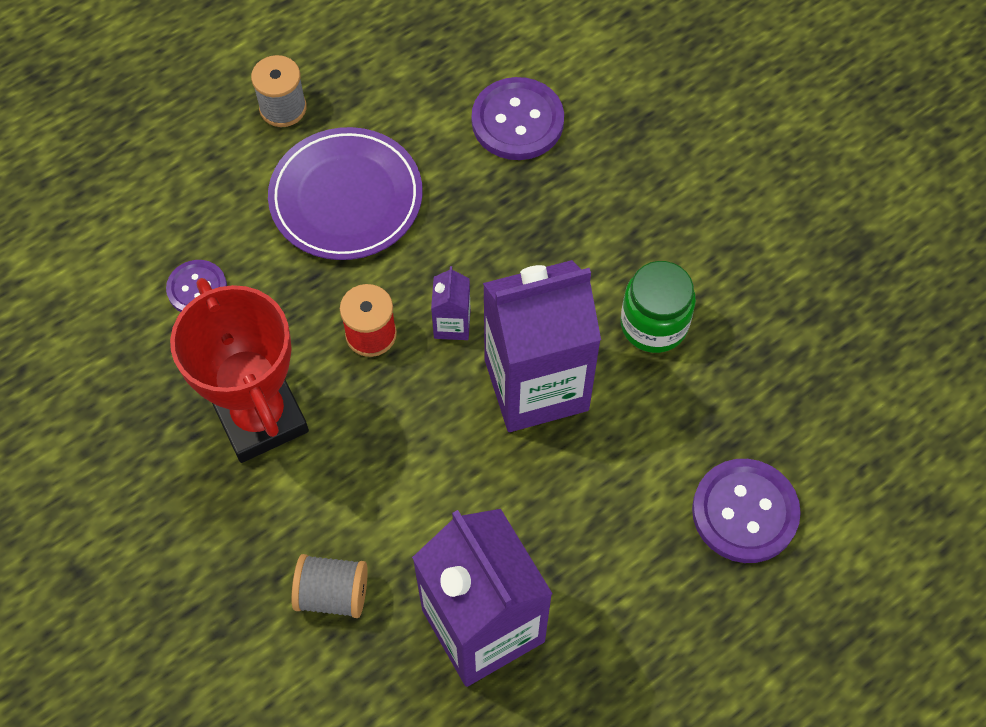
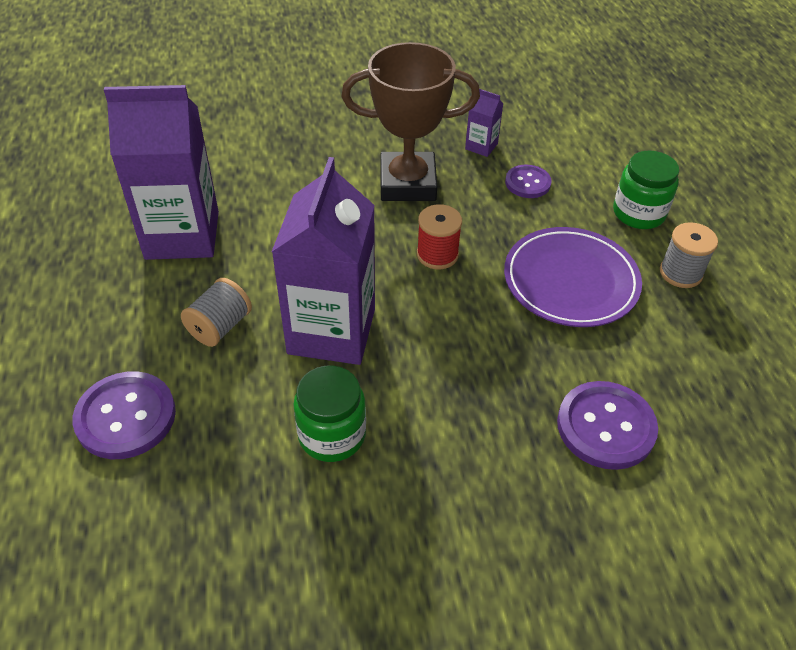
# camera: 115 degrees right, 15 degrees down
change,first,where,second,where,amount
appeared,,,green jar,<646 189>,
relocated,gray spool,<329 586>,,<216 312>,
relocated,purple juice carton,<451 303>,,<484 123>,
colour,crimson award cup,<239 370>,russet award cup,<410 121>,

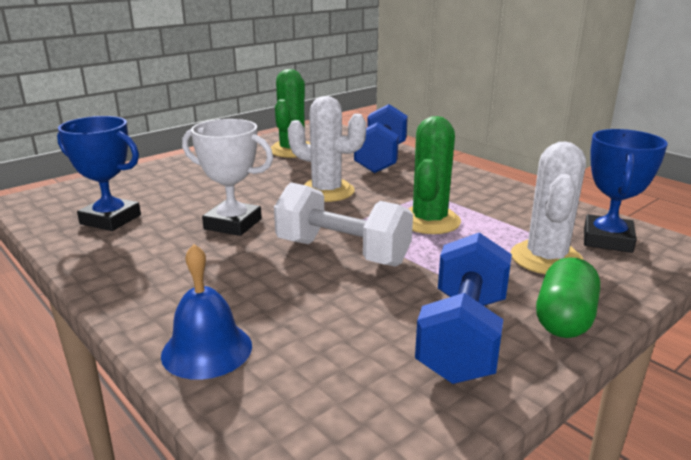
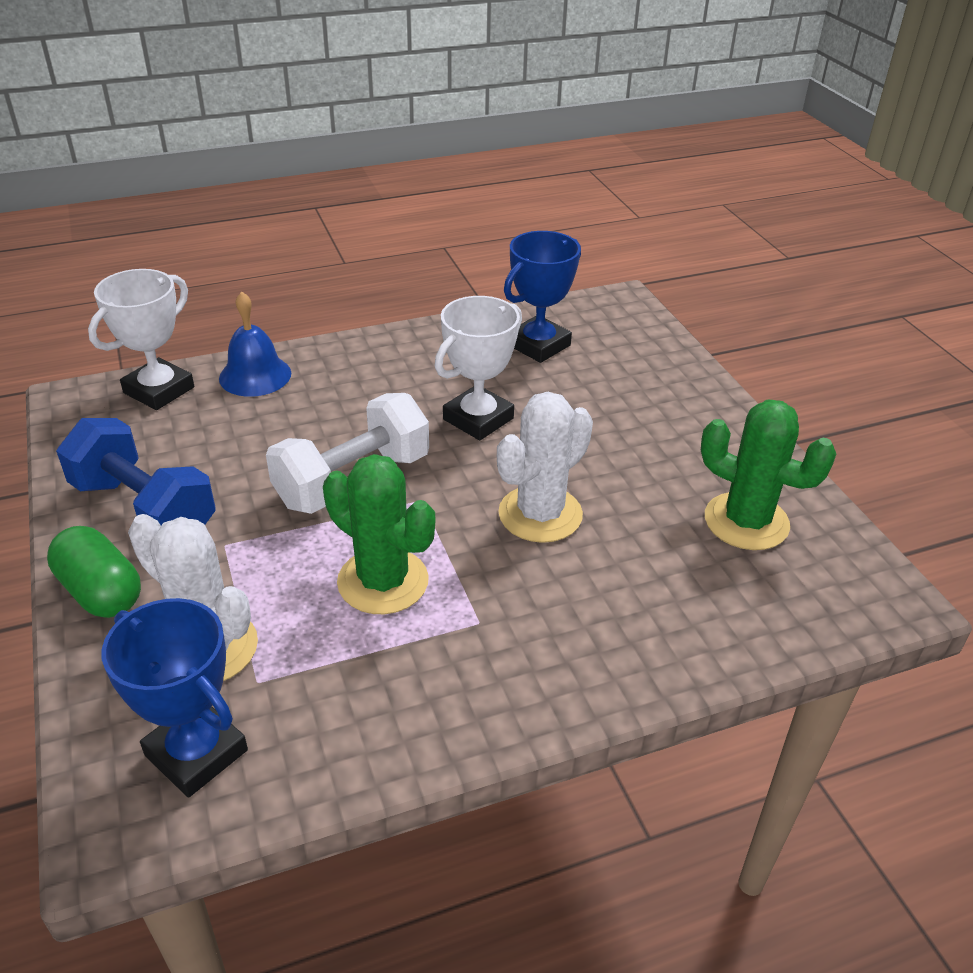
# camera: 110 degrees right, 15 degrees up
change,first,where,second,where,amount
missing,cobalt hand weight,<381 138>,,,
appeared,,,white award cup,<141 339>,

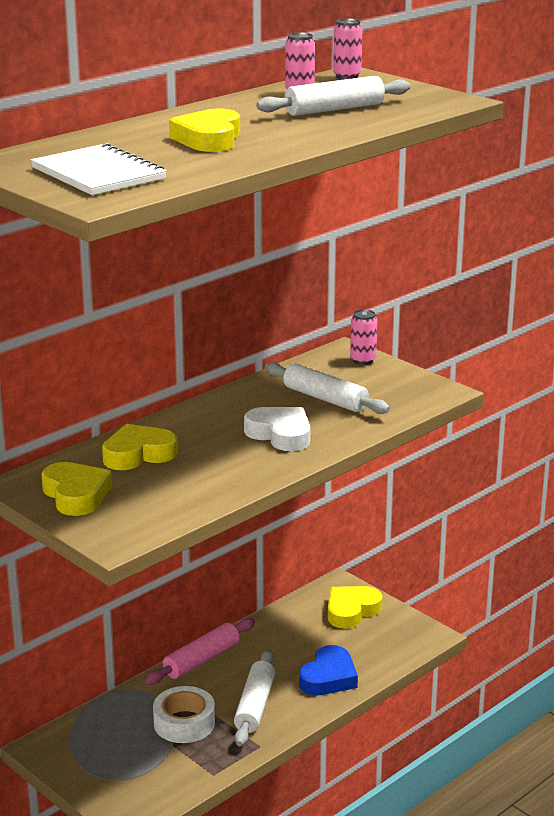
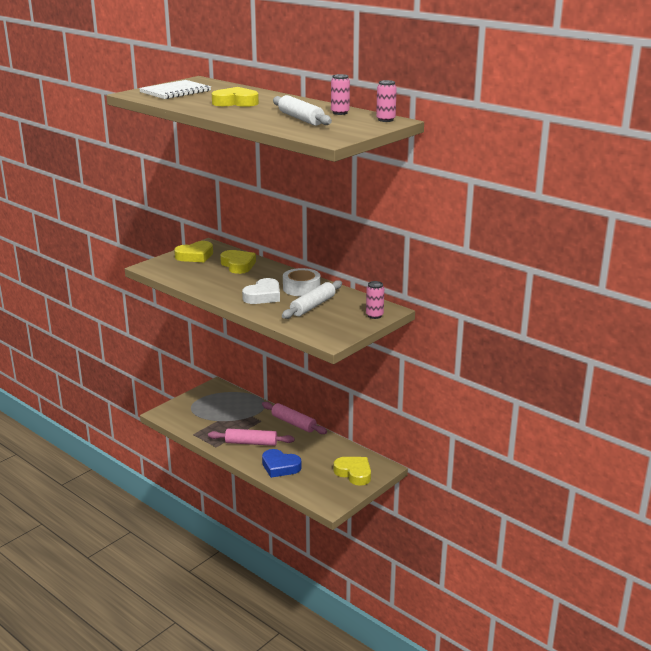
# camera: 85 degrees right, 0 degrees up
change,first,where,second,where,amount
relocated,white sticky tape,<184 714>,,<301 282>,
colour,white dough roller,<254 698>,rosy dough roller,<251 437>,

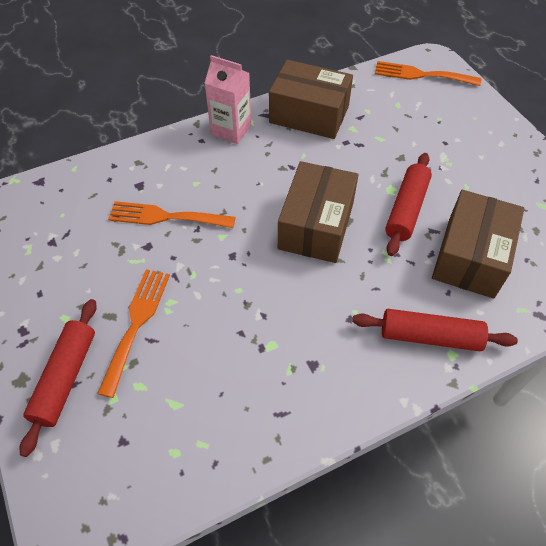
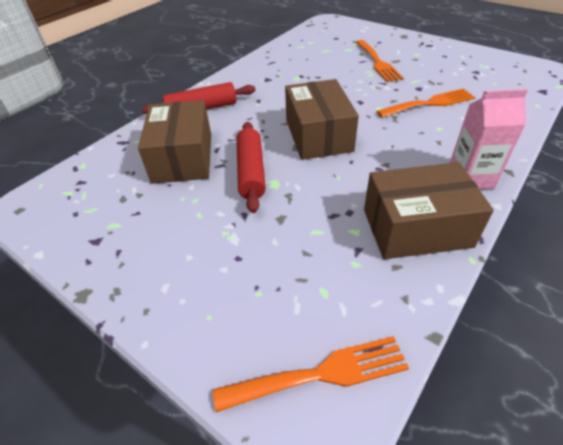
# camera: 155 degrees right, 10 degrees down
change,first,where,second,where,amount
missing,crimson dough roller,<58 378>,,,

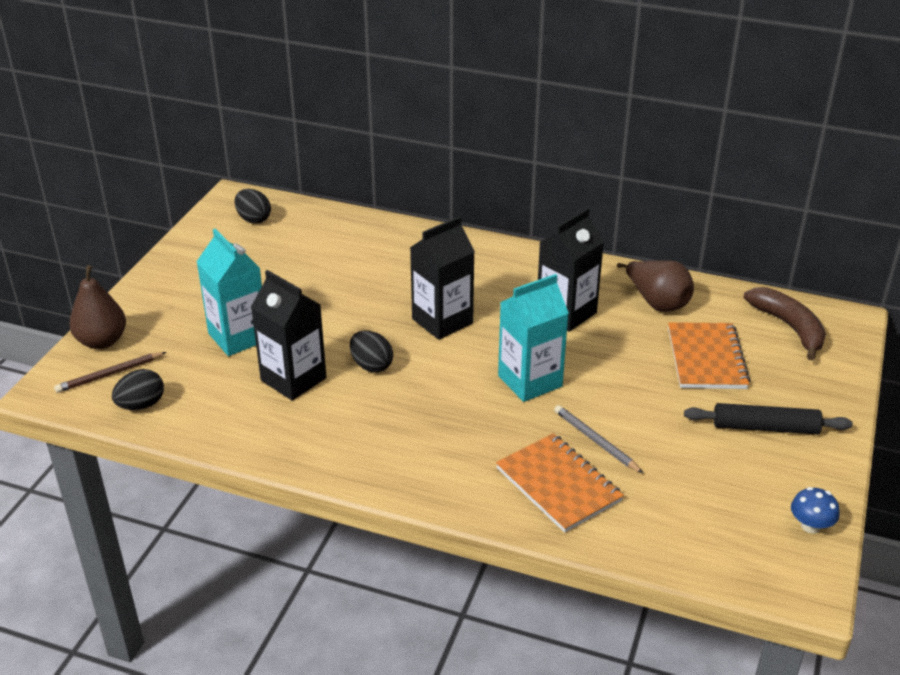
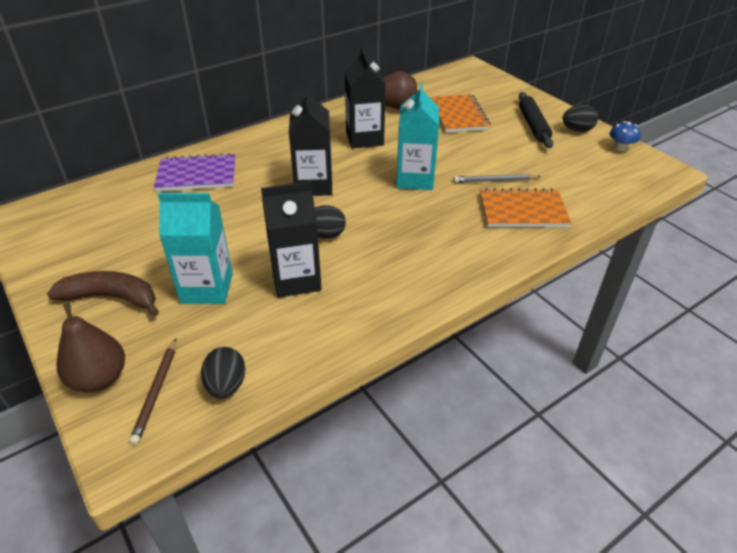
# camera: 55 degrees left, 5 degrees up
change,first,where,second,where,amount
appeared,,,purple notepad,<195 172>,
relocated,ebony egg,<252 206>,,<580 118>,
relocated,russet banana fruit,<785 324>,,<103 294>,
spun,orange notepad,<709 355>,,<460 113>,45 degrees clockwise
spun,ebony dough roller,<768 418>,,<536 120>,45 degrees counterclockwise

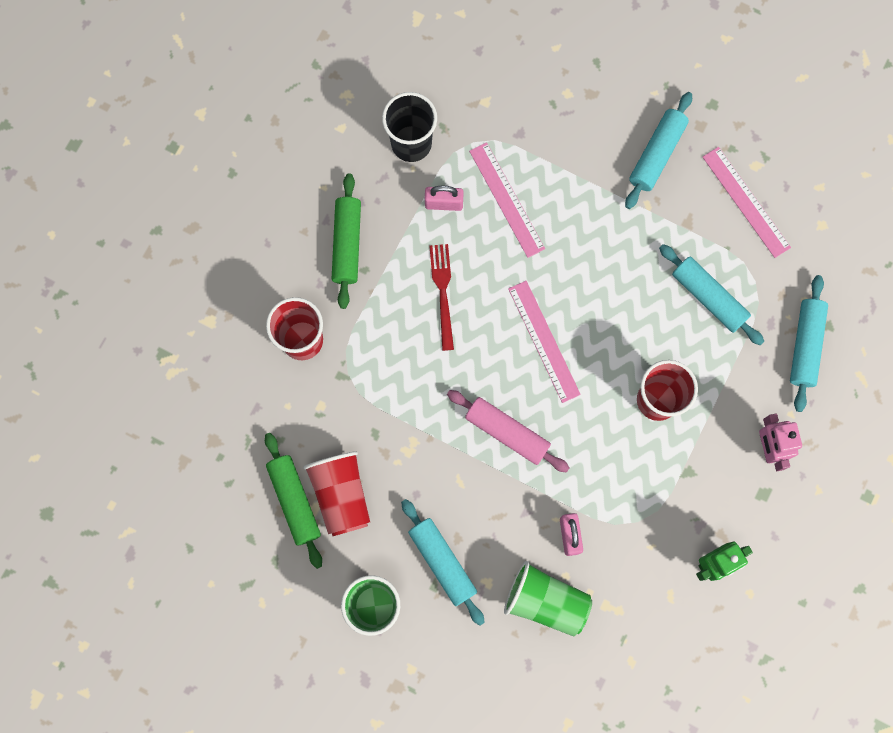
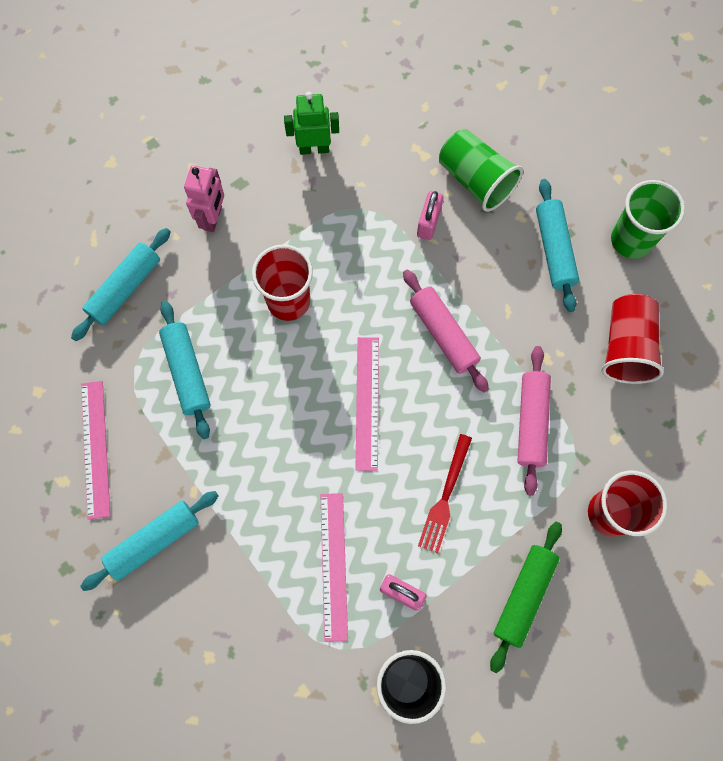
# camera: 155 degrees left, 5 degrees down
change,first,where,second,where,amount
missing,green dough roller,<293 501>,,,
appeared,,,rosy dough roller,<534 421>,

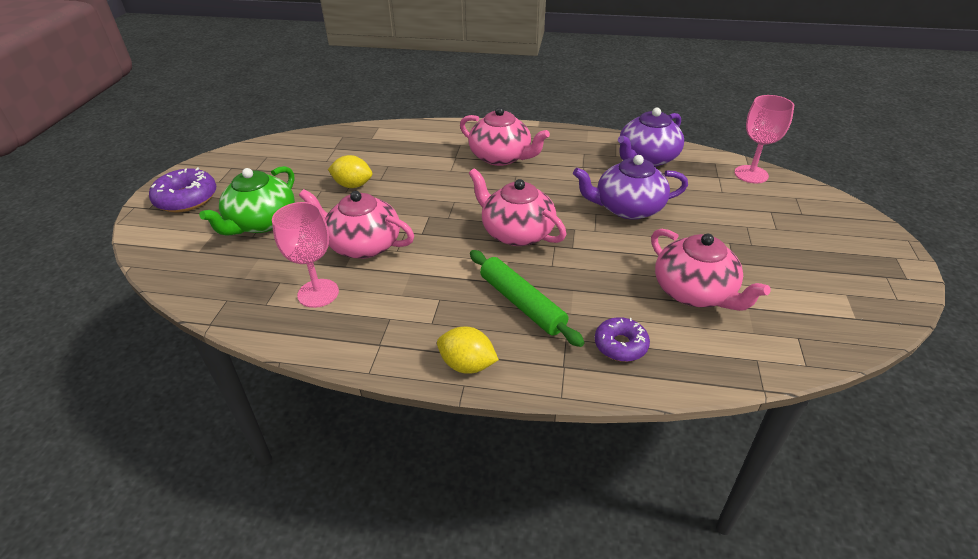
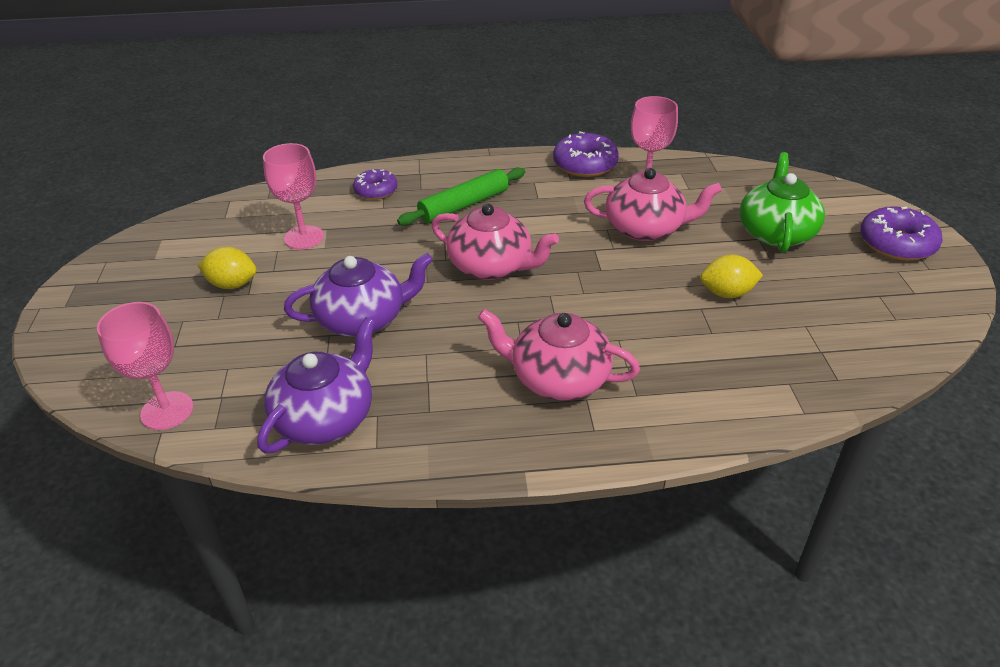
# camera: 165 degrees right, 0 degrees up
change,first,where,second,where,amount
appeared,,,purple doughnut,<586 154>,
relocated,bright yellow citrus fruit,<468 350>,,<227 268>,
exchanged,rosy tea pot,<711 270>,rosy wine glass,<293 196>,
spun,green dough roller,<527 298>,,<461 196>,75 degrees counterclockwise

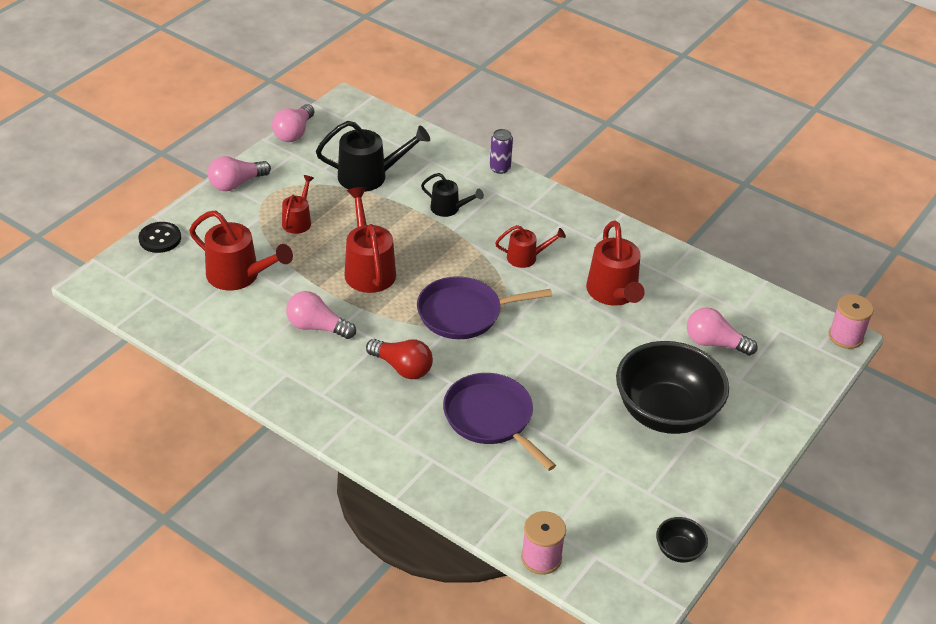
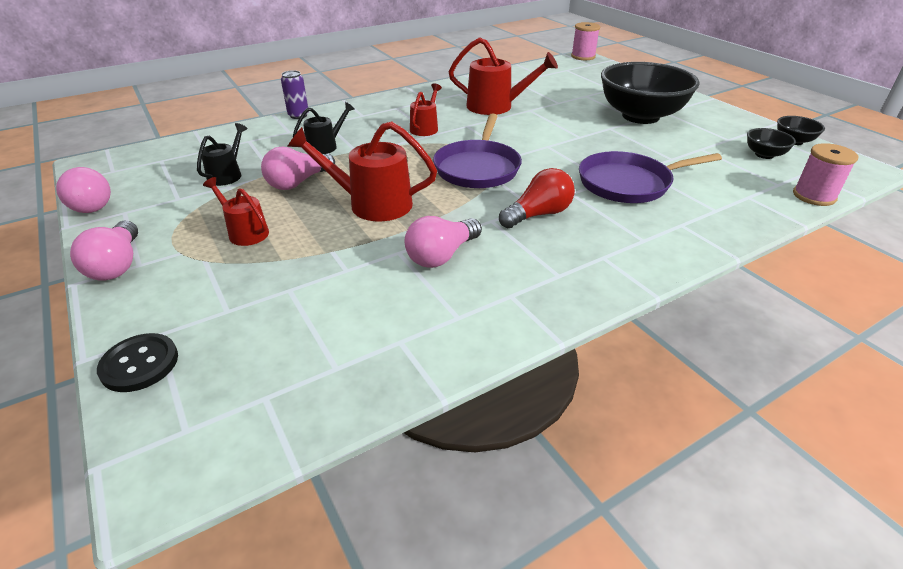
# camera: 65 degrees left, 5 degrees down
change,first,where,second,where,amount
missing,crimson watering can,<241 250>,,,
appeared,,,ebony bowl,<771 143>,
relocated,rosy light bulb,<722 331>,,<298 168>,
size,ebony watering can,<373 156>,,<222 154>,x0.58

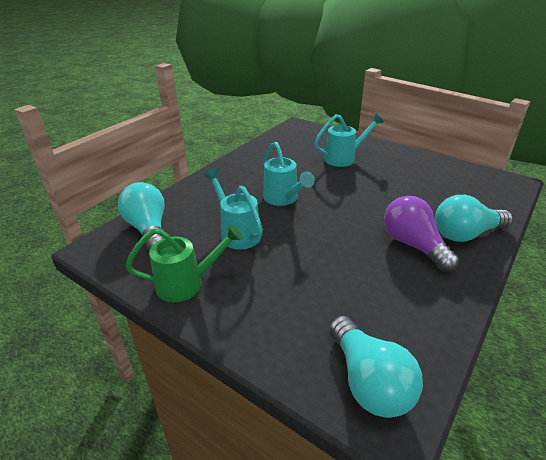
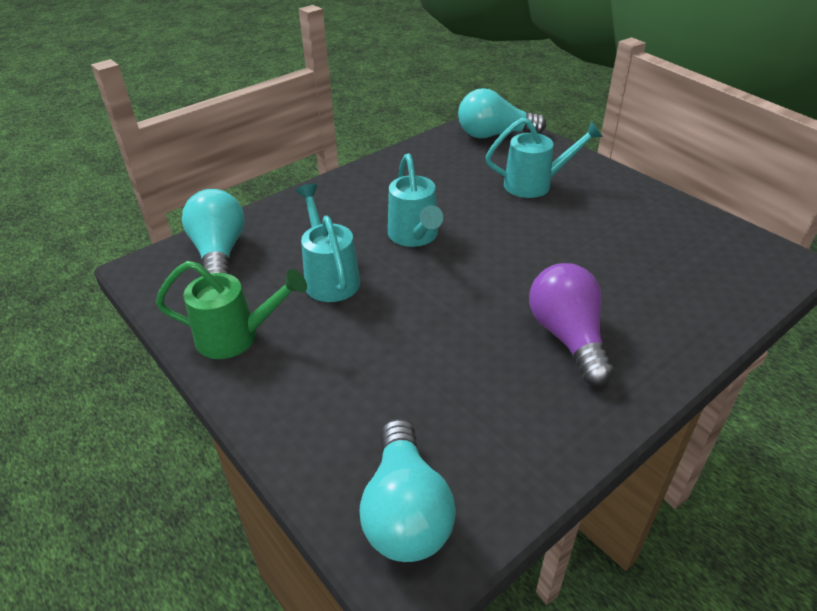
# camera: 15 degrees right, 5 degrees up
change,first,where,second,where,amount
relocated,turquoise light bulb,<474 218>,,<502 113>,

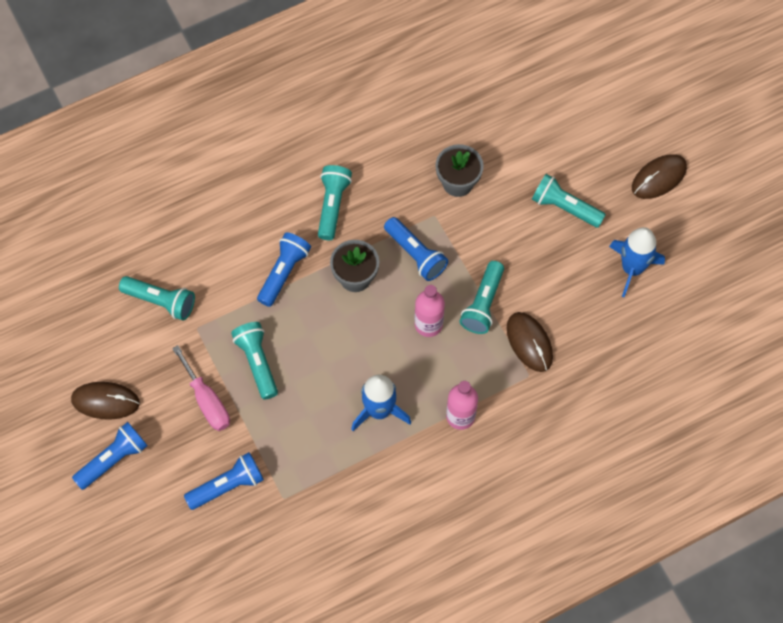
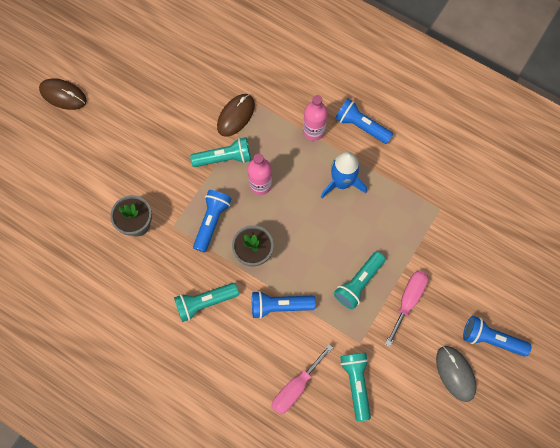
# camera: 120 degrees left, 5 degrees up
change,first,where,second,where,amount
missing,turquoise torch,<569 201>,,,
missing,cobalt toy rocket,<637 262>,,,
appeared,,,rosy hand screwdriver,<302 379>,
relocated,cobalt torch,<224 481>,,<364 121>,
colour,russet mouse,<105 401>,gray mouse,<456 374>,

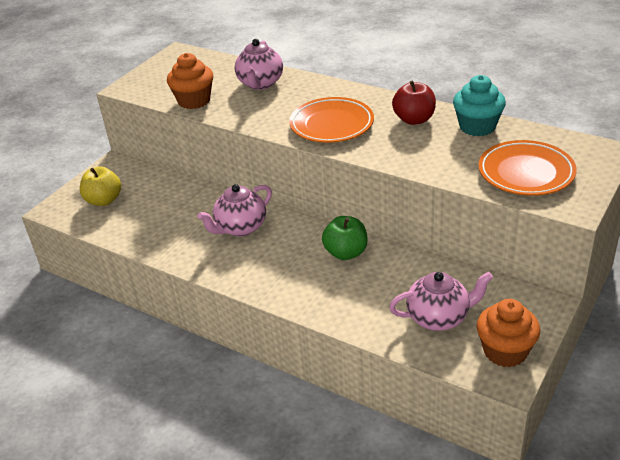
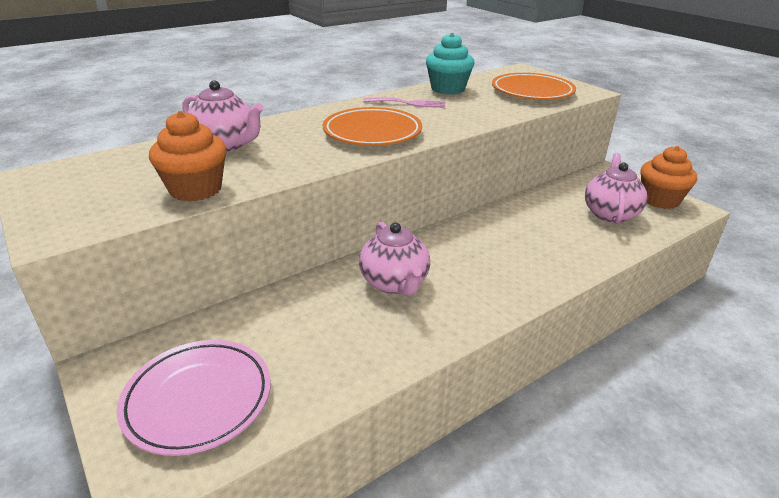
# camera: 70 degrees left, 5 degrees down
change,first,where,second,where,amount
missing,green toy apple,<345 238>,,,
exchanged,bright yellow toy apple,<100 186>,rosy flat dish,<194 398>,
exchanged,crimson toy apple,<414 102>,rosy table fork,<404 102>,

